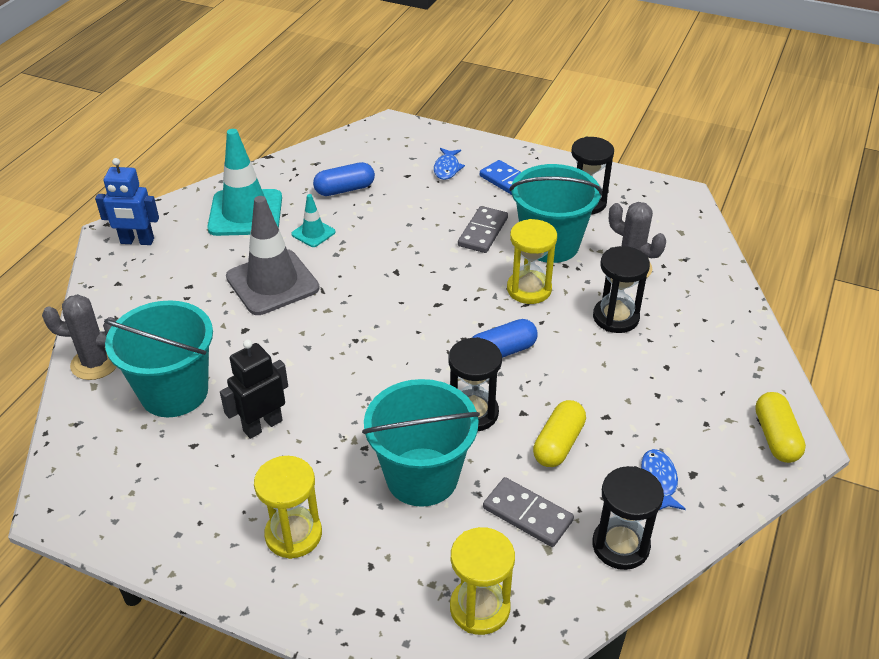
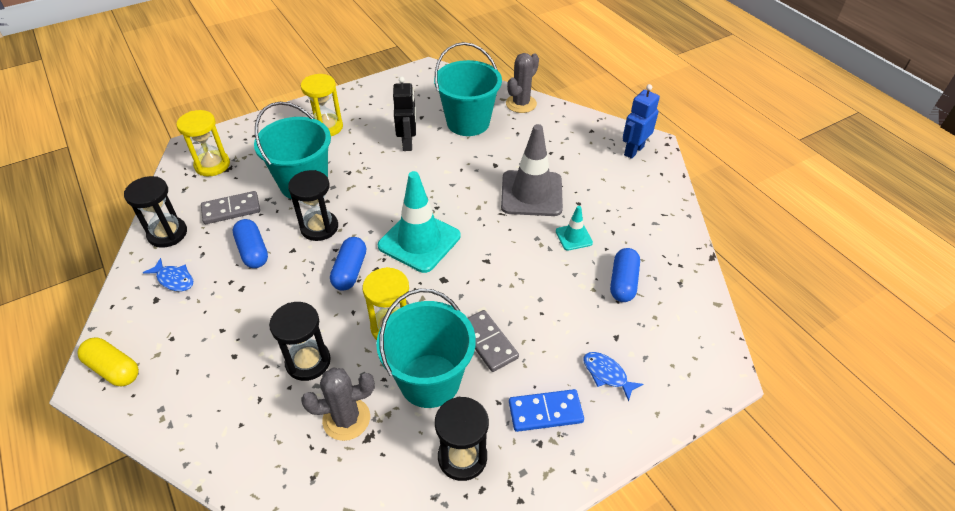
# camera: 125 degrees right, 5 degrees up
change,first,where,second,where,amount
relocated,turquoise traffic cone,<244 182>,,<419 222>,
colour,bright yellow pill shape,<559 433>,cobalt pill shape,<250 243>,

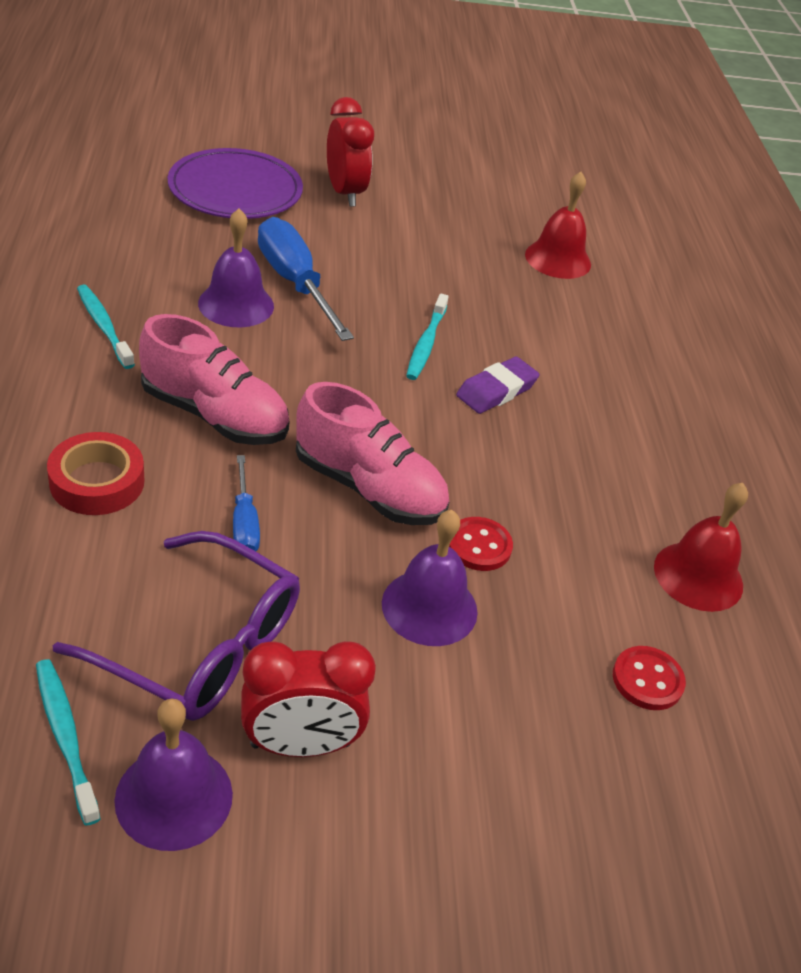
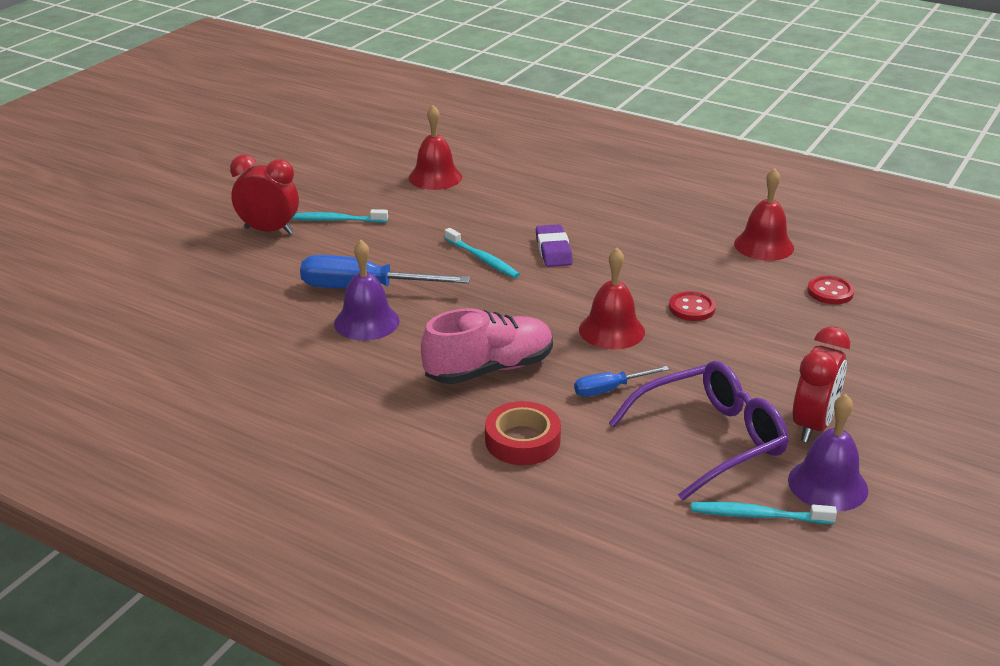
# camera: 50 degrees left, 10 degrees down
change,first,where,second,where,amount
missing,purple flat dish,<235 183>,,,
missing,purple bell,<430 578>,,,
relocated,turquoise tooth brush,<106 327>,,<339 216>,
exchanged,rosy sneaker,<372 453>,crimson bell,<612 298>,
spun,cobalt hand screwdriver,<246 503>,,<621 381>,135 degrees clockwise

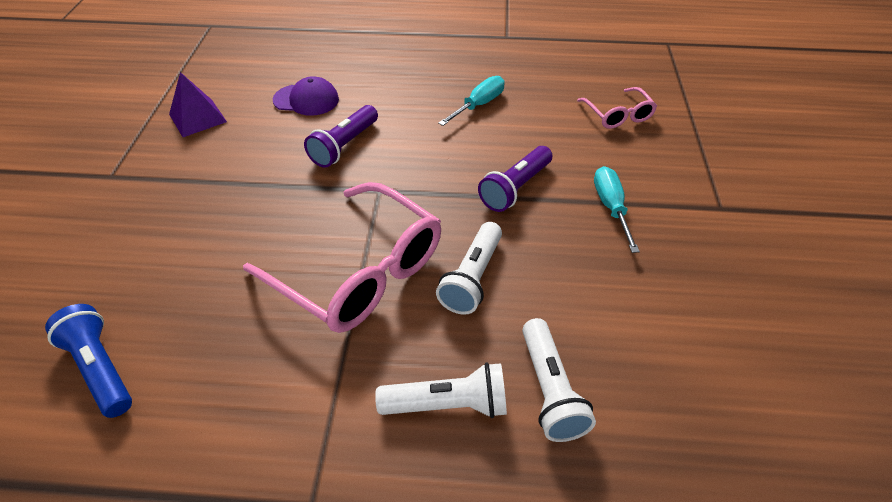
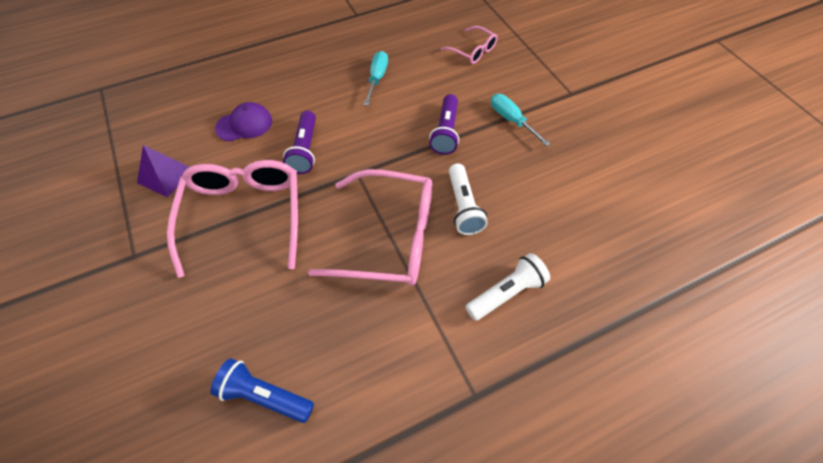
# camera: 30 degrees left, 10 degrees up
change,first,where,second,where,amount
missing,white torch,<559 380>,,,
appeared,,,rosy spectacles,<232 219>,

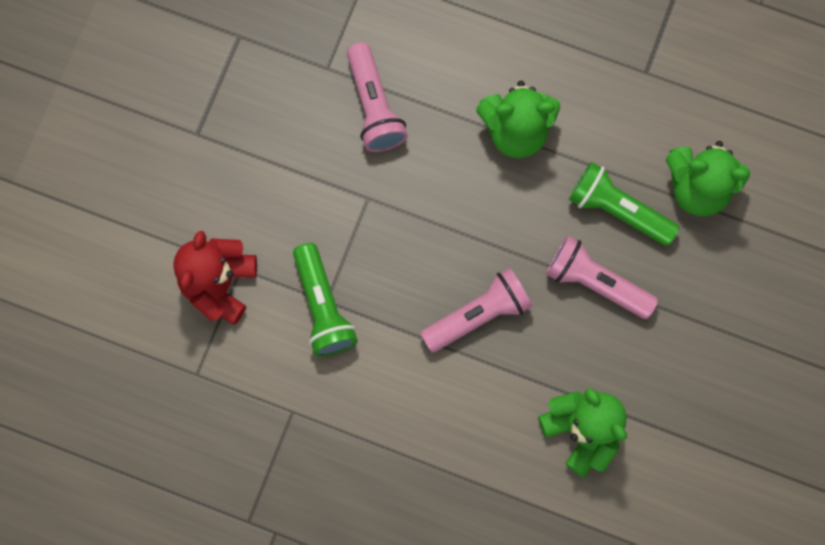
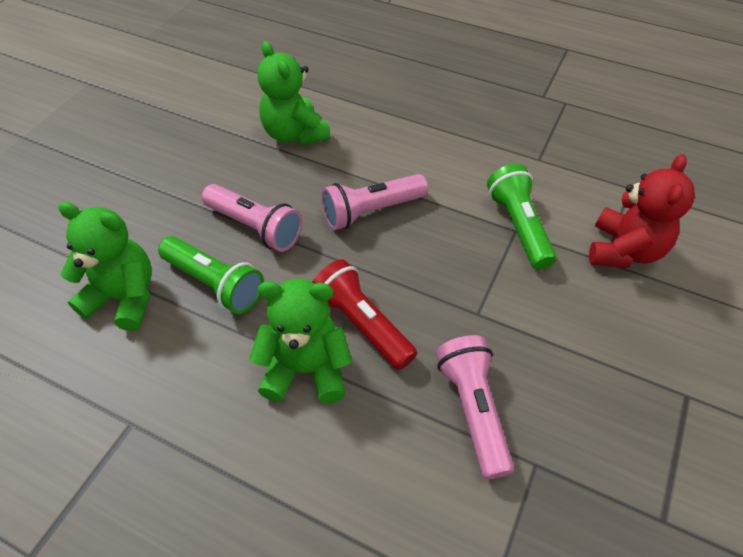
# camera: 175 degrees left, 25 degrees down
change,first,where,second,where,amount
appeared,,,crimson torch,<364 314>,

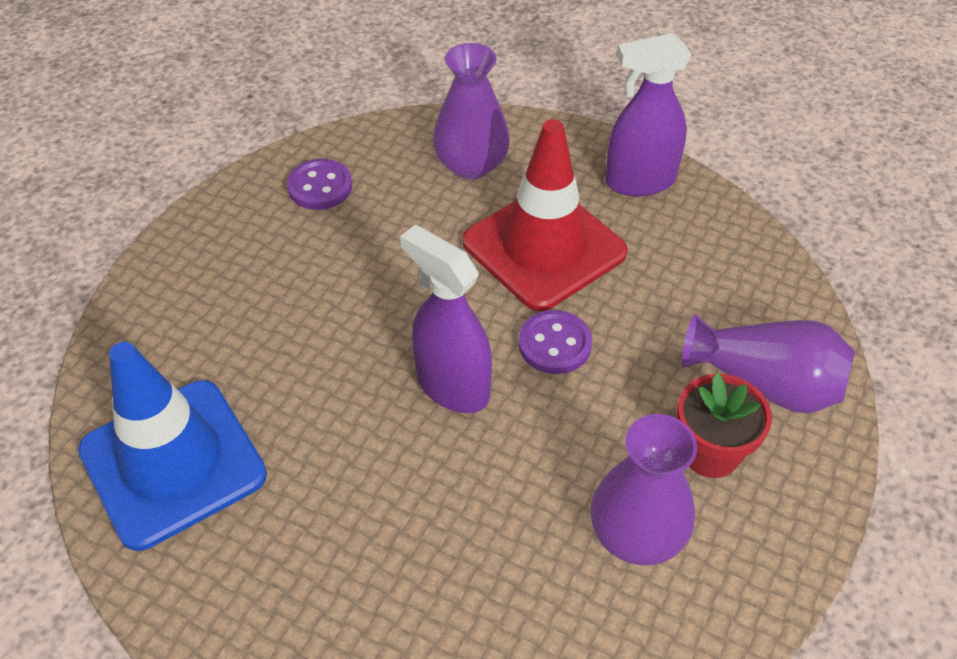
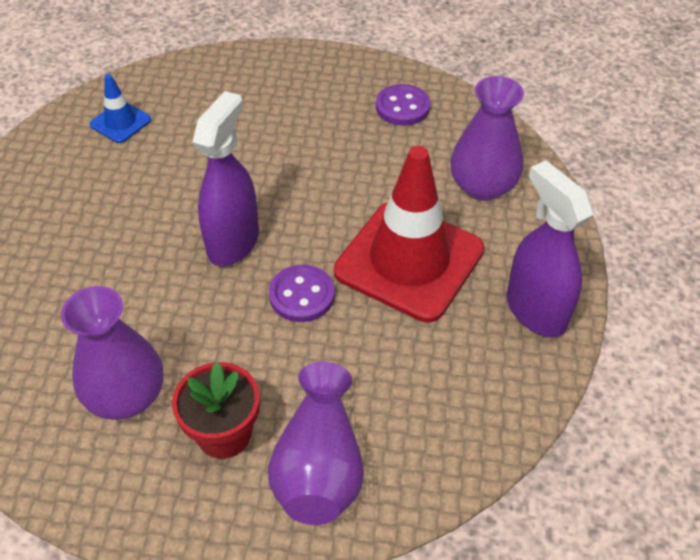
# camera: 70 degrees right, 0 degrees up
change,first,where,second,where,amount
size,cobalt traffic cone,<172 446>,,<120 108>,x0.45

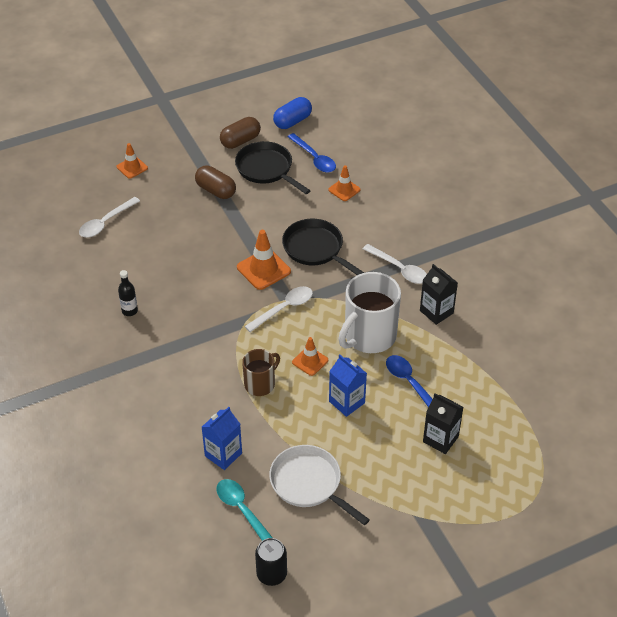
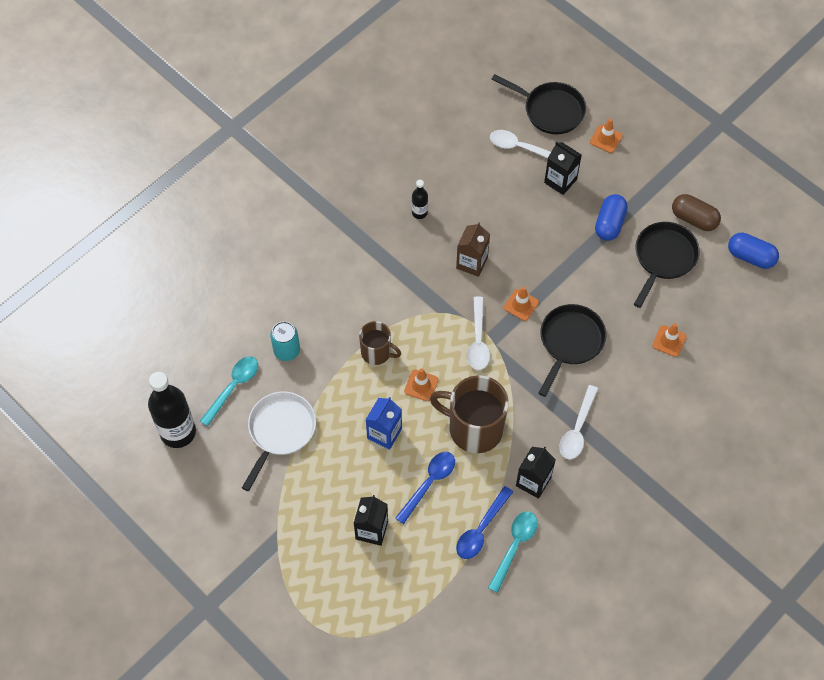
# camera: 70 degrees right, 15 degrees up
change,first,where,second,where,amount
appeared,,,russet juice carton,<473 249>,
appeared,,,turquoise teaspoon,<513 552>,
appeared,,,ebony frying pan,<538 104>,
appeared,,,ebony juice carton,<563 168>,
relocated,cobalt teaspoon,<312 152>,,<484 522>,
exchanged,cobalt juice carton,<222 438>,turquoise can,<285 341>,
exchanged,ebony can,<271 562>,ebony bottle,<172 410>,
colour,russet pill shape,<215 182>,cobalt pill shape,<611 217>,
colour,white coffee mug,<369 312>,russet coffee mug,<469 414>,
spun,white teaspoon,<279 309>,,<478 333>,60 degrees clockwise
size,orange traffic cone,<264 260>,,<521 304>,x0.62

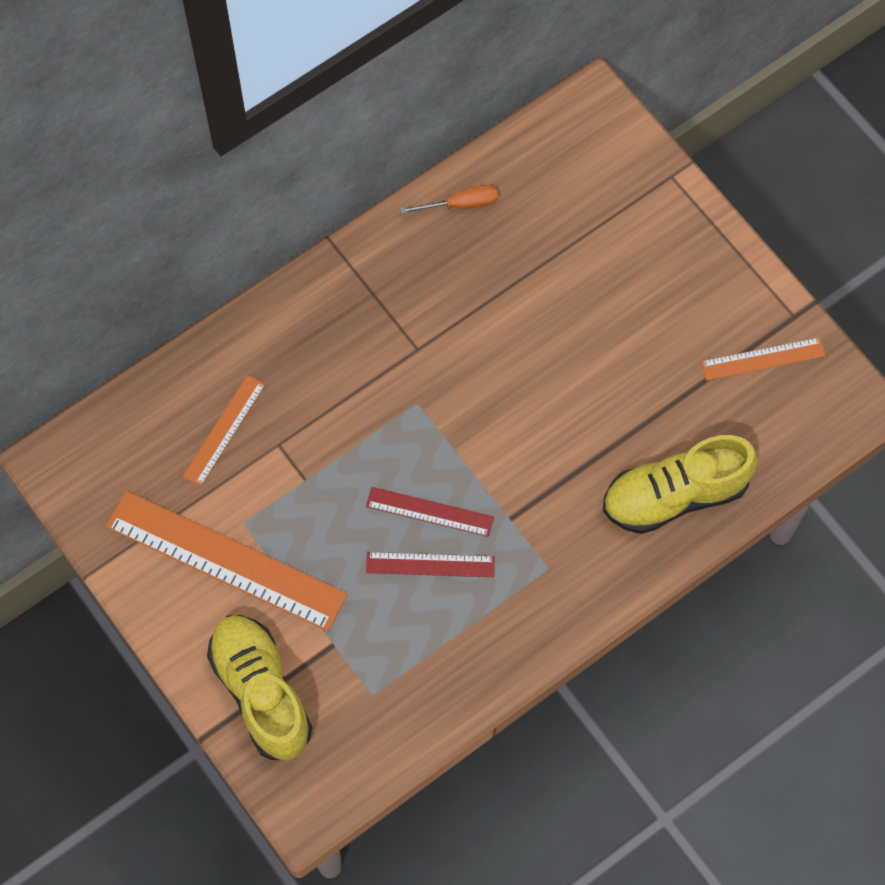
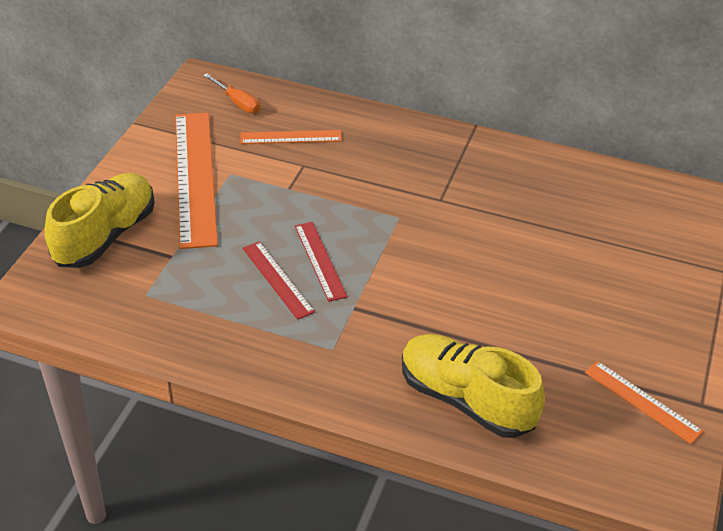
# camera: 55 degrees right, 25 degrees down
change,first,where,second,where,amount
relocated,orange hand screwdriver,<449 199>,,<231 93>,

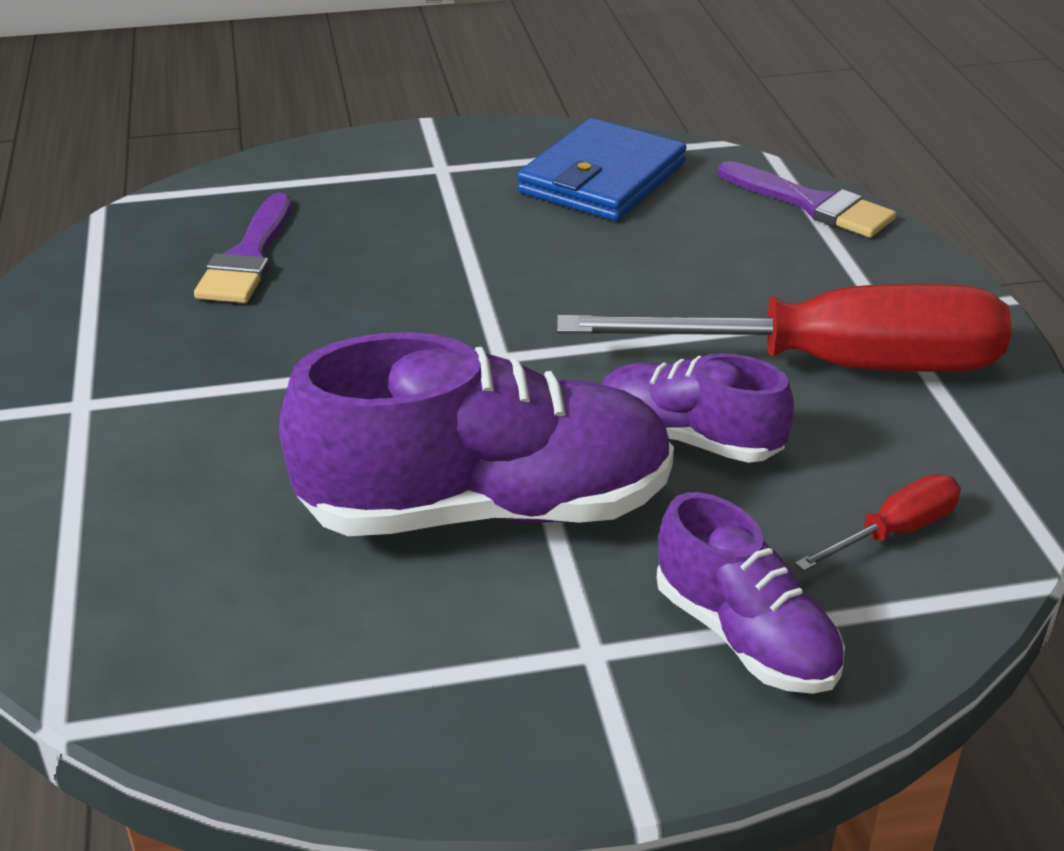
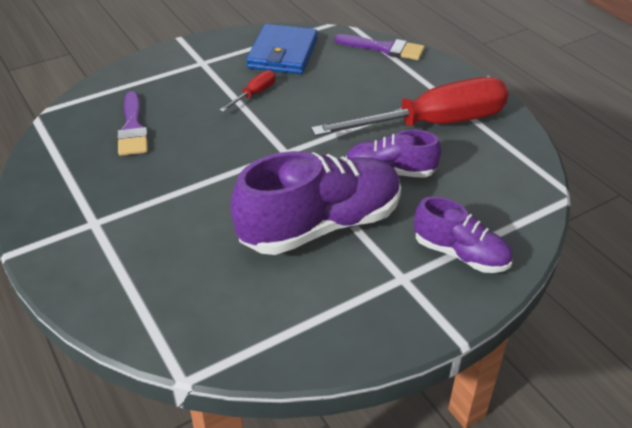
# camera: 20 degrees left, 5 degrees up
change,first,where,second,where,amount
relocated,crimson hand screwdriver,<878 522>,,<248 91>,

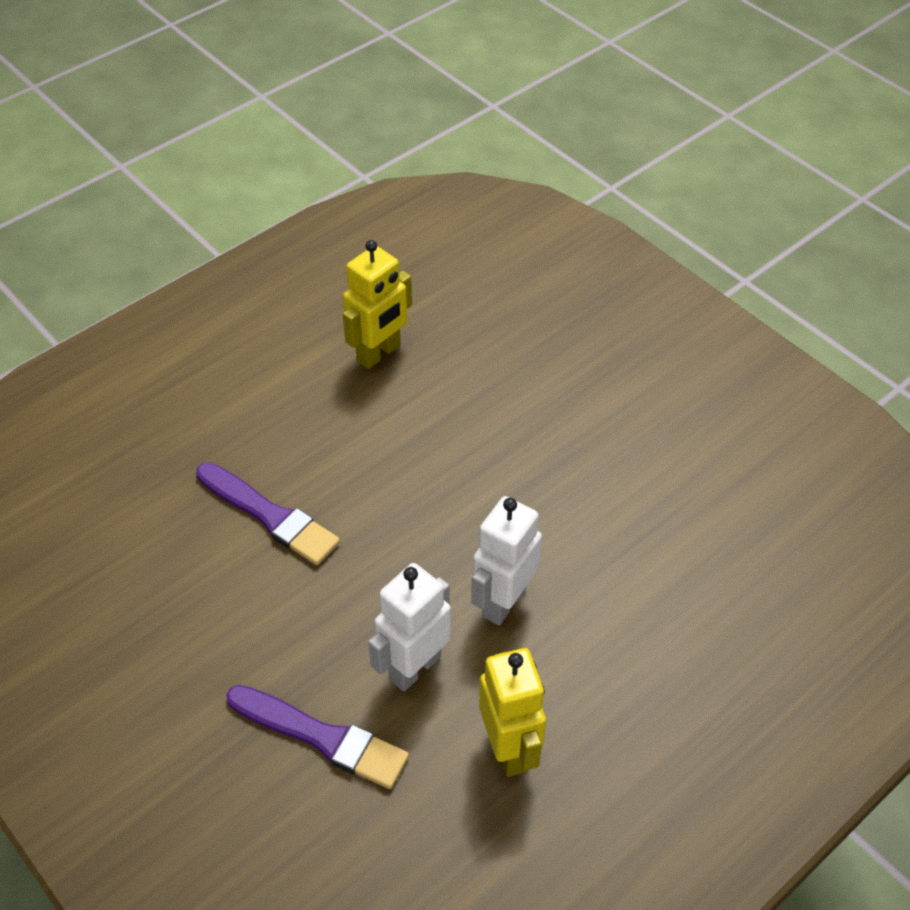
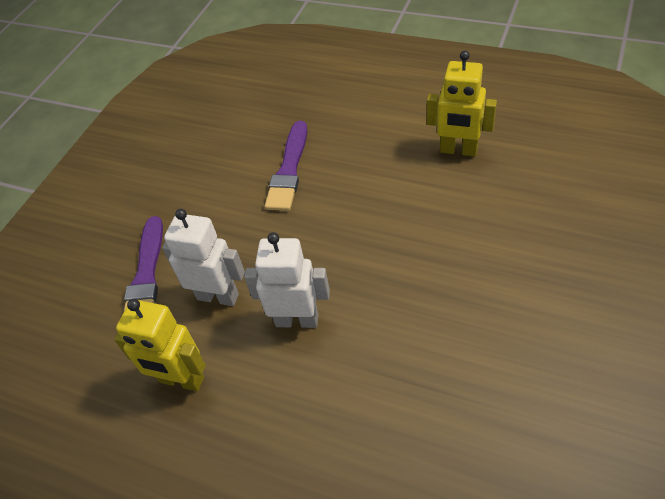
# camera: 70 degrees right, 0 degrees up
change,first,where,second,where,amount
spun,bright yellow robot figure,<512 712>,,<160 345>,60 degrees clockwise

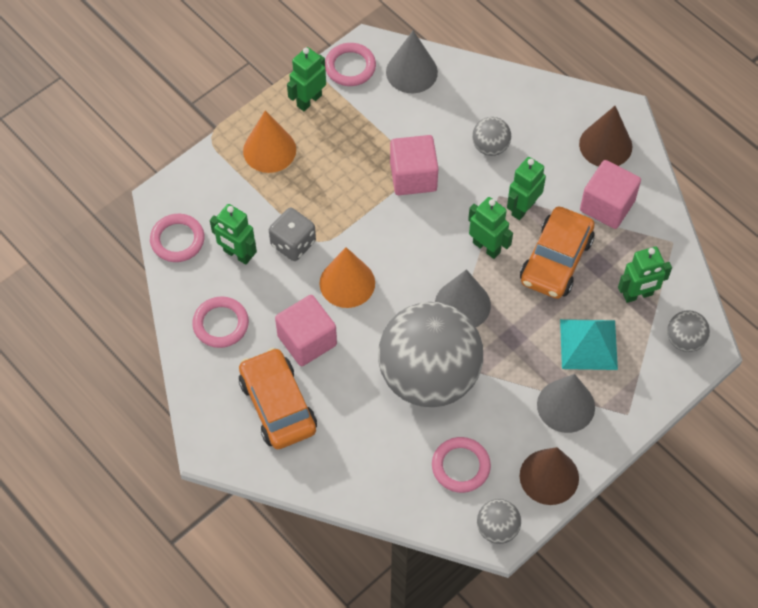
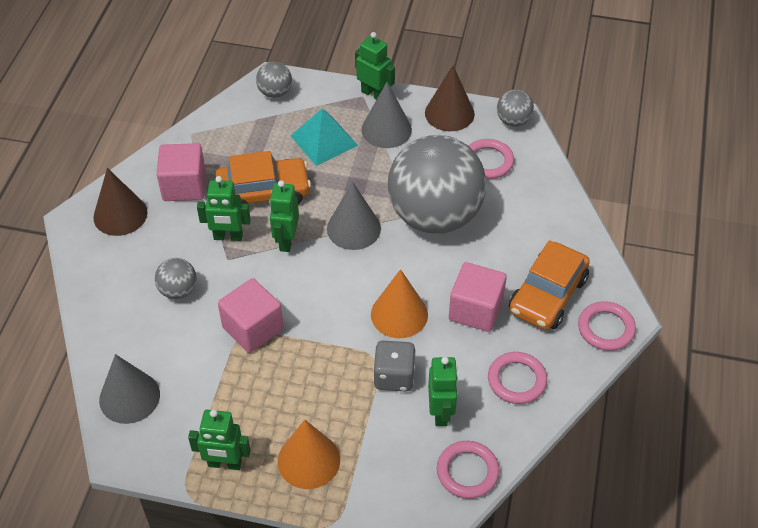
# camera: 125 degrees left, 10 degrees down
change,first,where,second,where,amount
relocated,rosy ring,<350 64>,,<607 326>,
relocated,green robot figure,<645 275>,,<375 66>,

